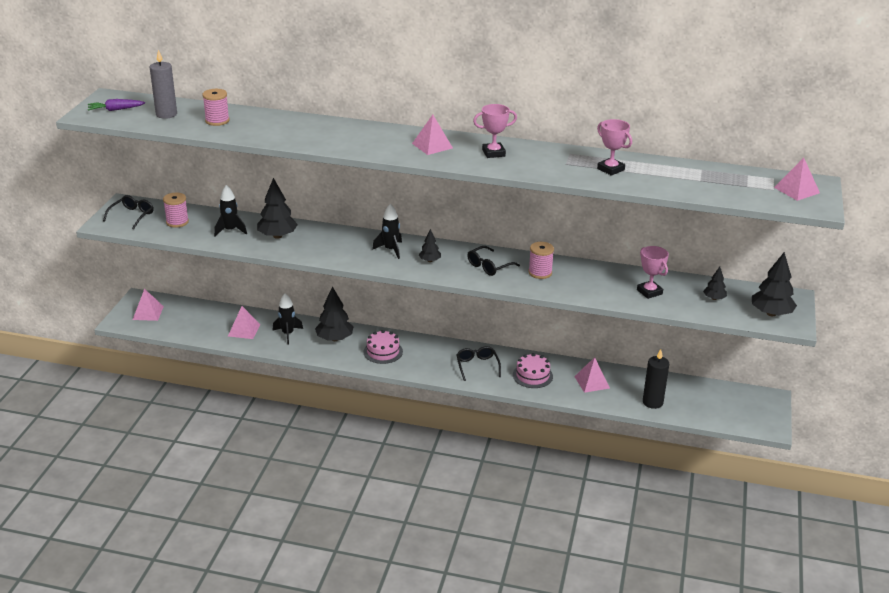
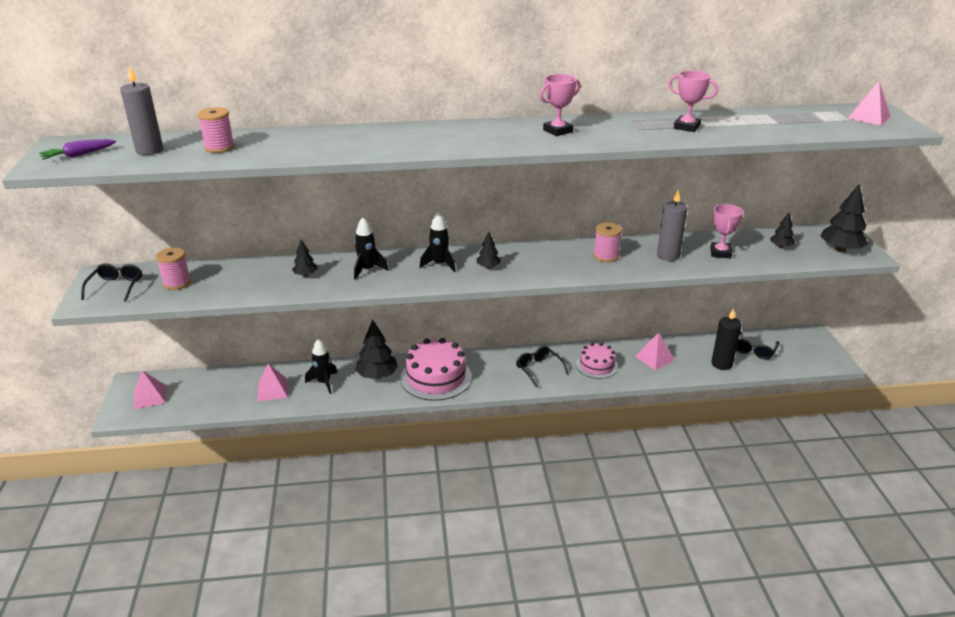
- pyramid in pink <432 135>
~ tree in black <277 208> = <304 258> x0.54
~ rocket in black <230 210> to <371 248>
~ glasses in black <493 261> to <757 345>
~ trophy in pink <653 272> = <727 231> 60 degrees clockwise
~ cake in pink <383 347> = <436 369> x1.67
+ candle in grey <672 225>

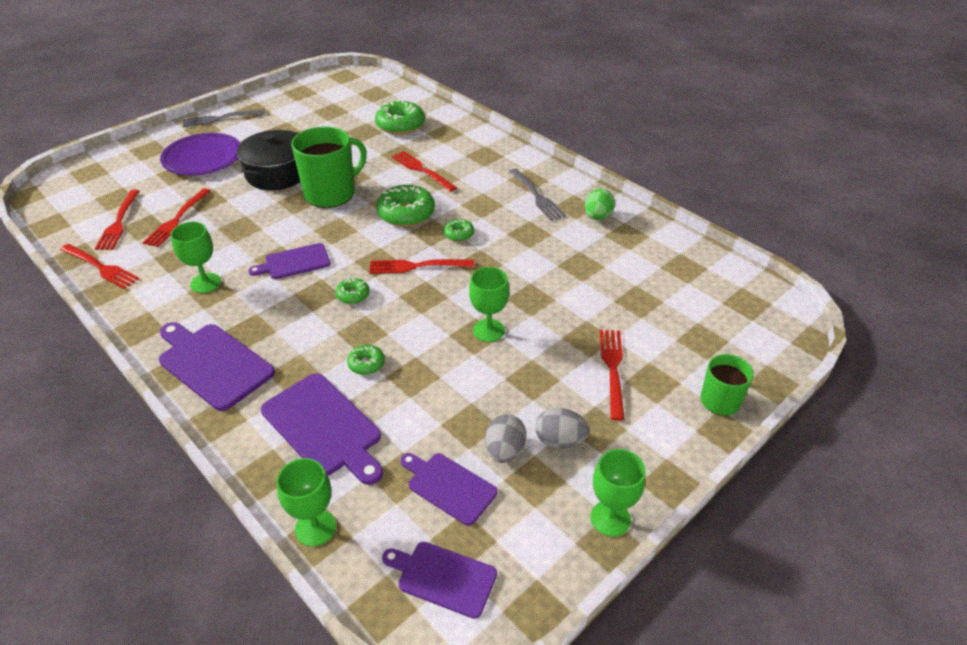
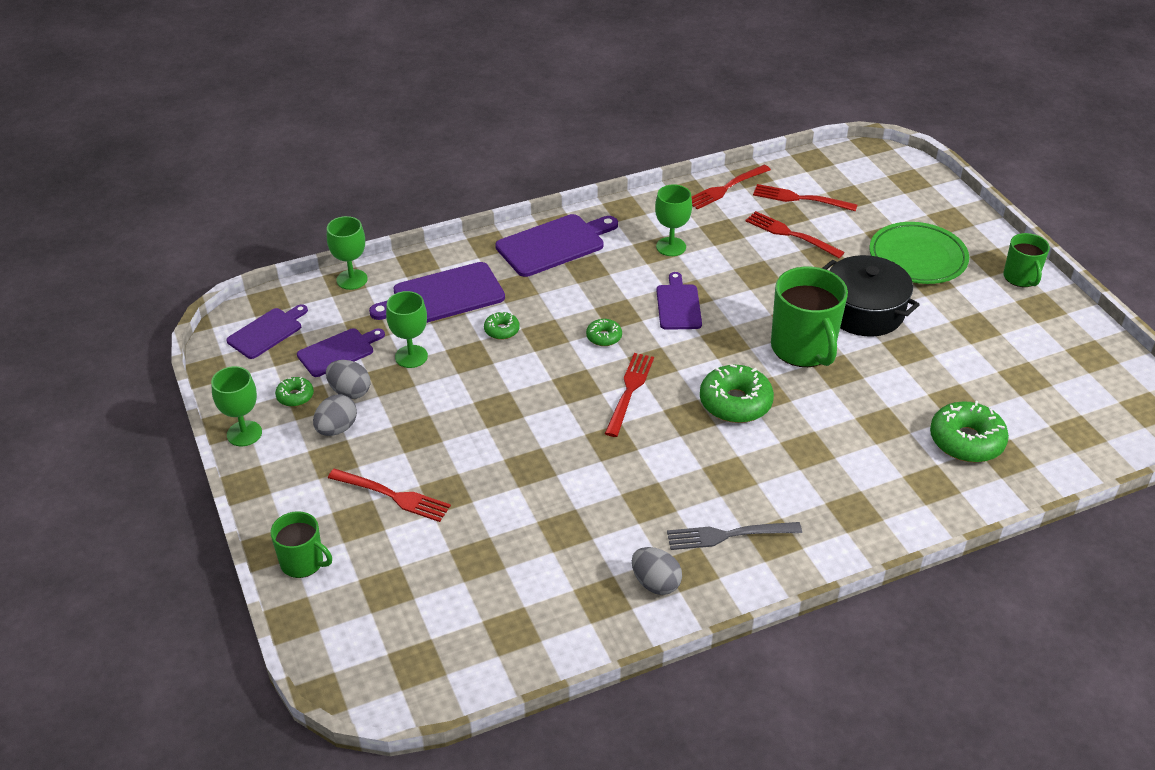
~ fork in grey <224 118> to mug in green <1026 260>
~ plate in purple <200 154> to plate in green <919 253>
- fork in red <424 171>
~ egg in green <600 204> to egg in grey <657 571>
~ donut in green <459 230> to <294 392>
~ goblet in green <489 304> to <407 329>

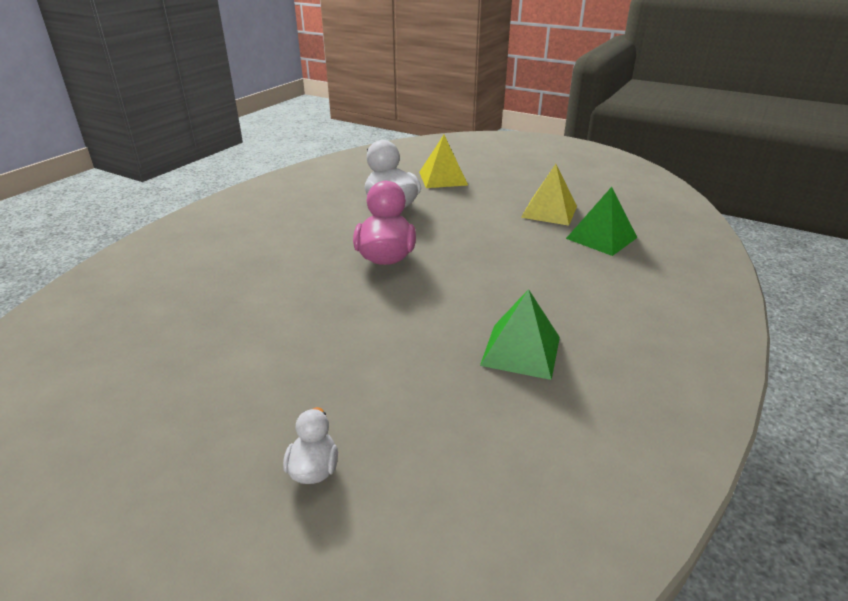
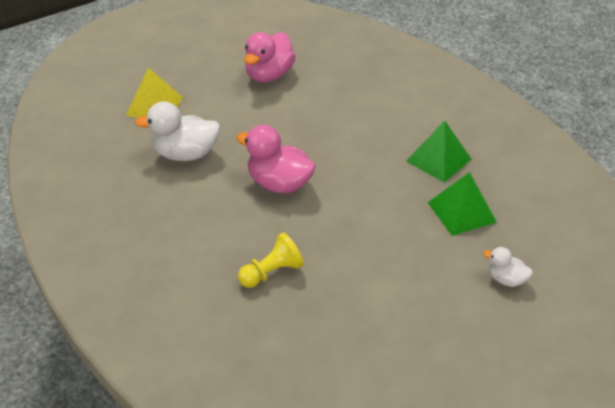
~ pyramid in yellow <549 195> to duck in pink <270 57>
~ pyramid in green <602 221> to <462 204>
+ pawn in yellow <271 260>

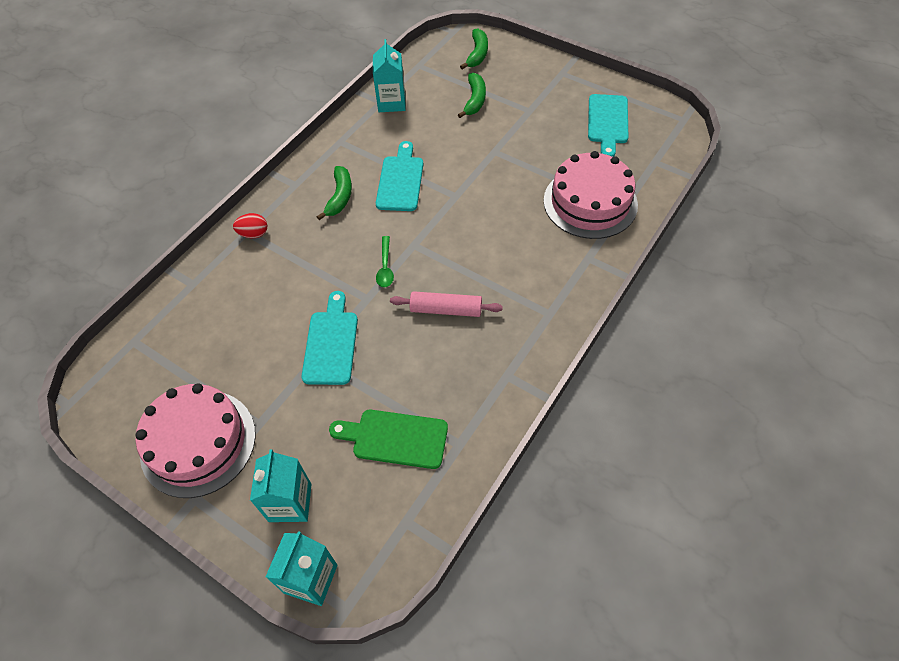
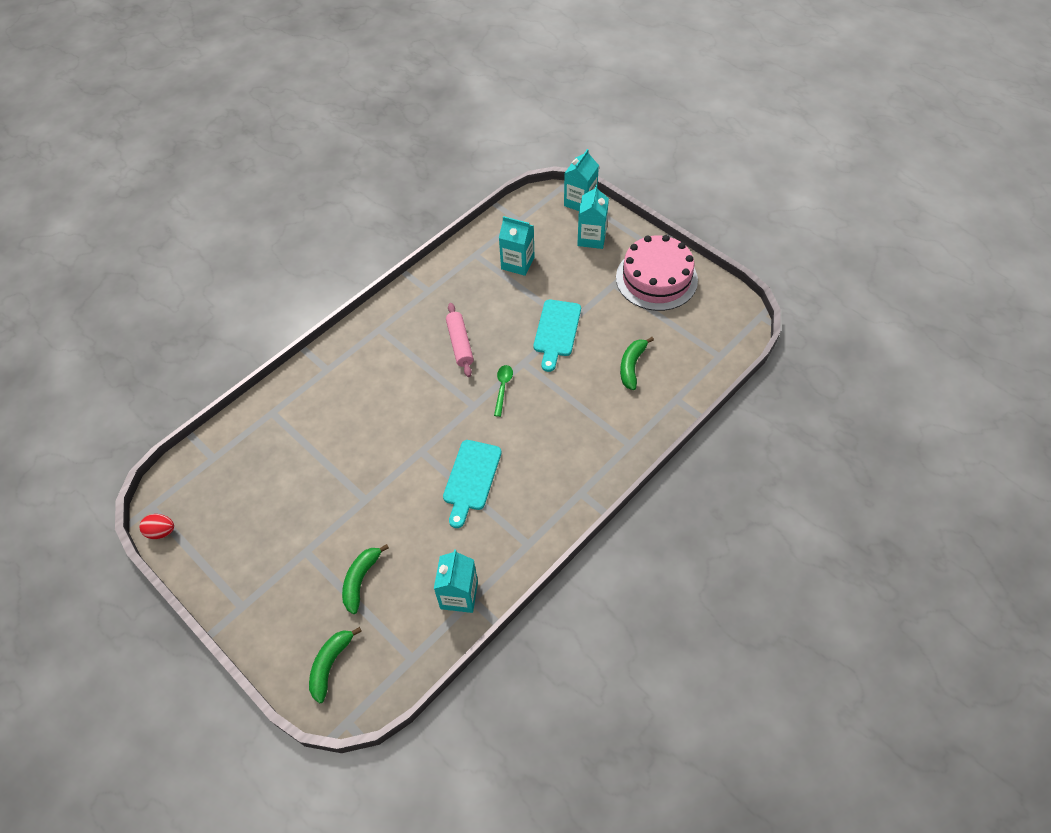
- cutting board in turquoise <608 125>
- cake in pink <591 195>
~ banana in green <334 193> to <637 363>
~ egg in red <250 225> to <156 526>
~ rolling pin in pink <446 304> = <460 340> 60 degrees clockwise
~ cutting board in green <388 439> to carton in turquoise <516 246>

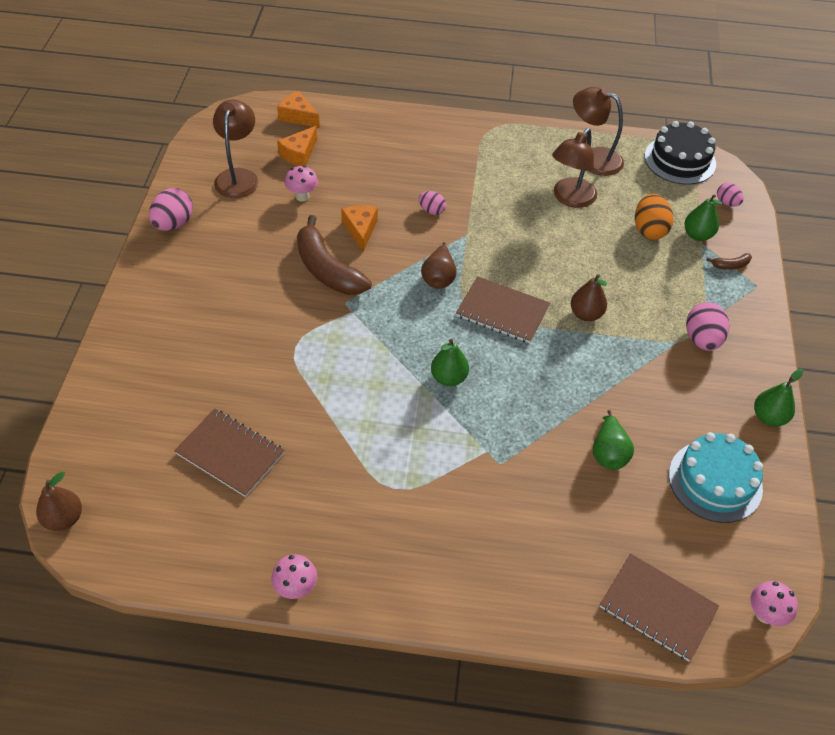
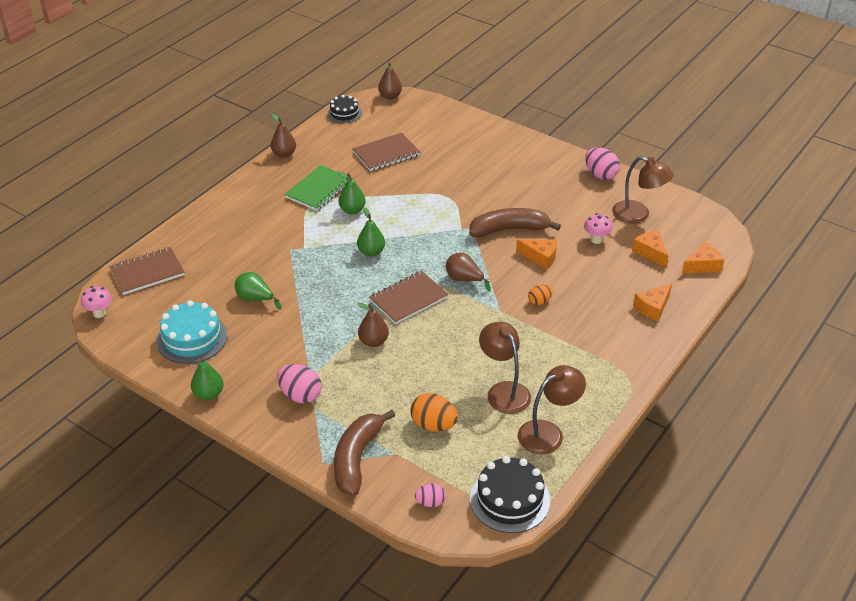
~ egg in pink <432 203> to egg in orange <540 294>
~ pear in green <703 218> to <352 193>
~ banana in brown <729 261> = <364 453> x2.42
~ mushroom in pink <294 576> to pear in brown <283 136>
+ cake in black <344 109>
+ notebook in green <318 188>
+ cheese in orange <652 302>

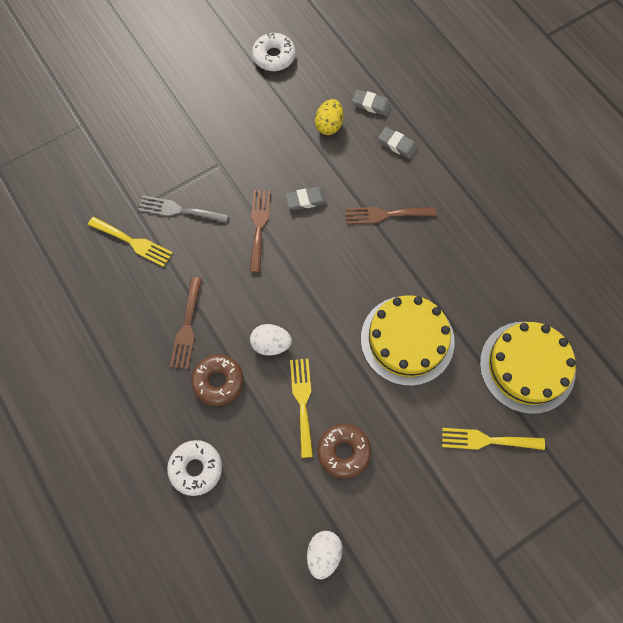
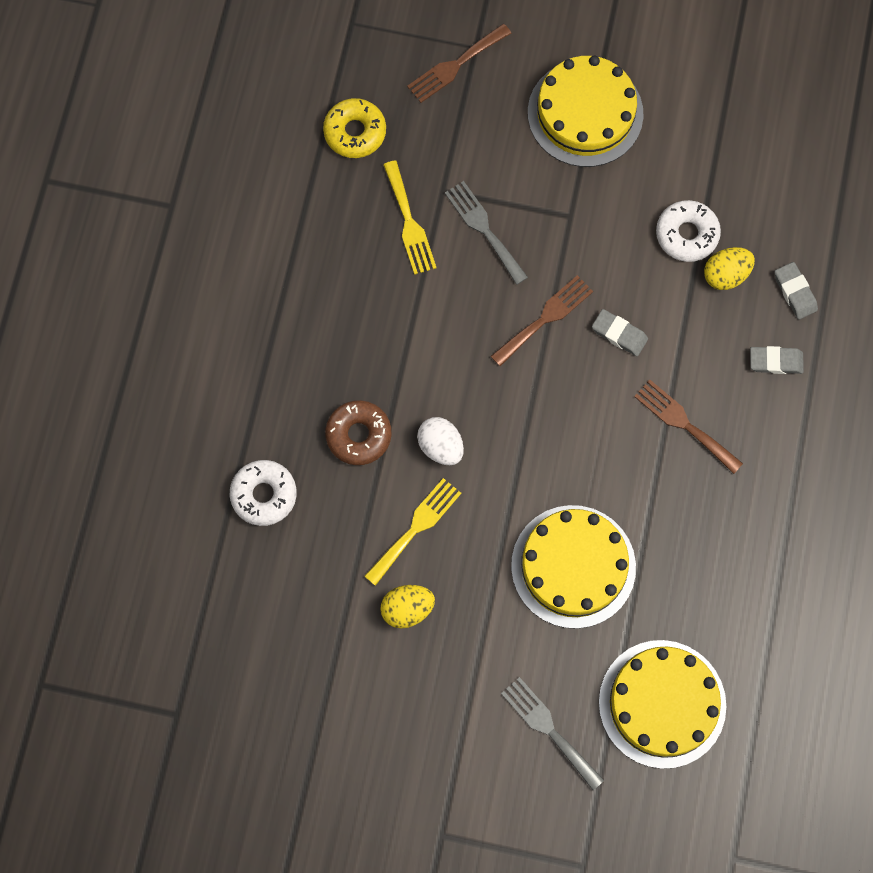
~ donut in white <274 52> to <688 231>
~ eraser in grey <398 143> = <777 360> 75 degrees counterclockwise
~ fork in brown <186 323> to <459 63>
~ donut in brown <344 451> to egg in yellow <407 606>
~ fork in yellow <493 439> to fork in grey <552 733>
- egg in white <325 555>
+ cake in yellow <586 111>
+ donut in yellow <354 128>

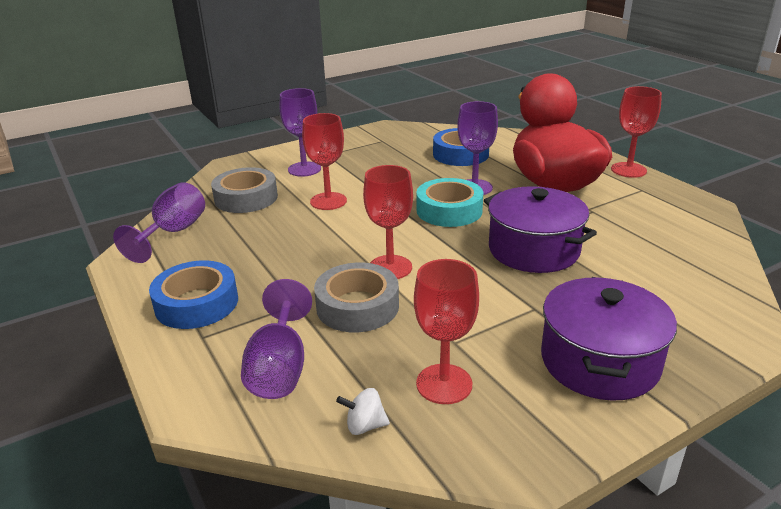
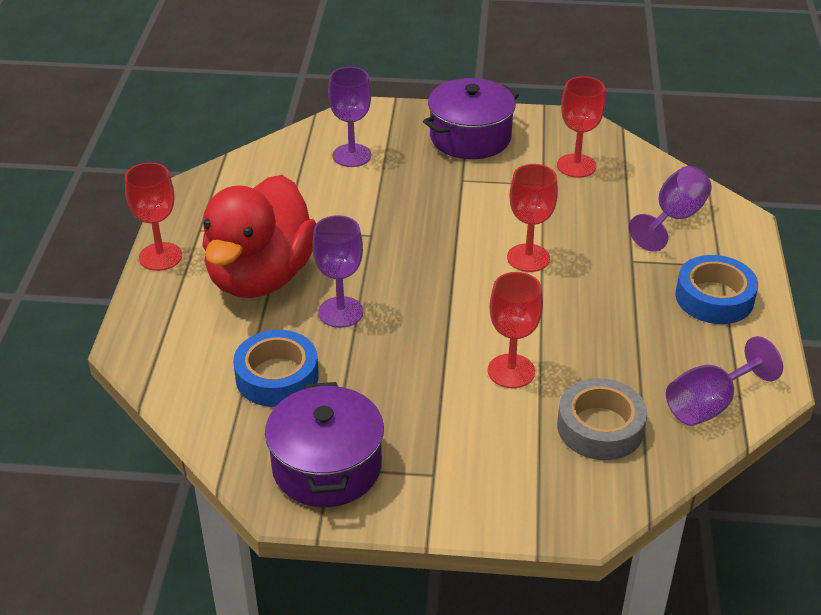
~ goblet in purple <300 132> to <349 117>
- tape in turquoise <450 202>
~ pot in purple <540 229> to <324 444>
- tape in grey <356 297>
- spinning top in white <363 411>

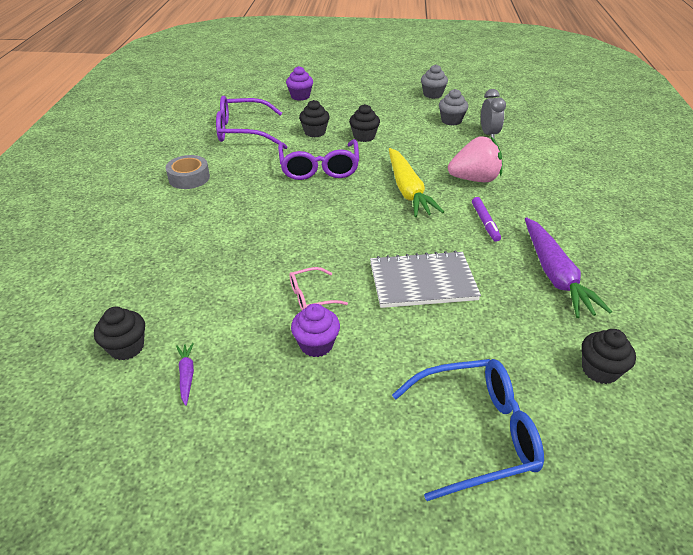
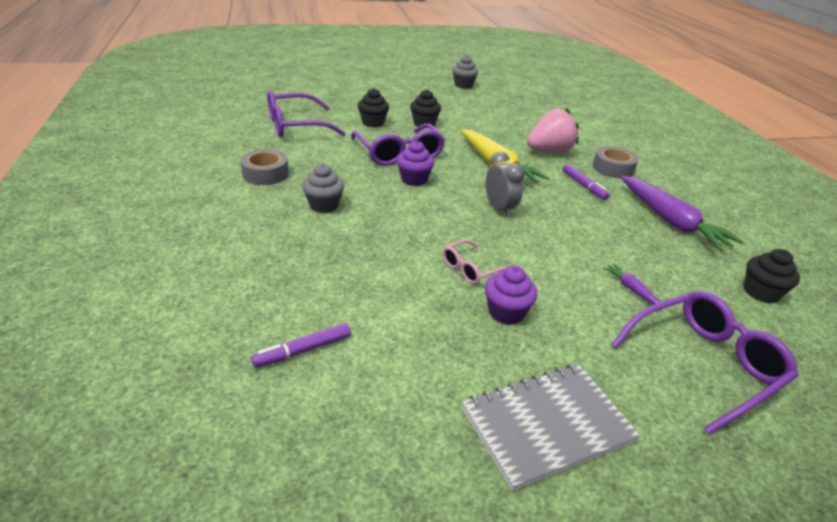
~ cupcake in purple <299 83> to <415 163>
~ cupcake in grey <453 107> to <323 188>
~ clock in grey <493 113> to <505 184>
~ notebook in grey <425 279> to <551 427>
~ cupcake in black <119 333> to marker in purple <301 345>
~ carrot in purple <185 374> to <634 286>
~ glasses in blue <468 430> to glasses in purple <704 363>
+ tape in grey <615 162>

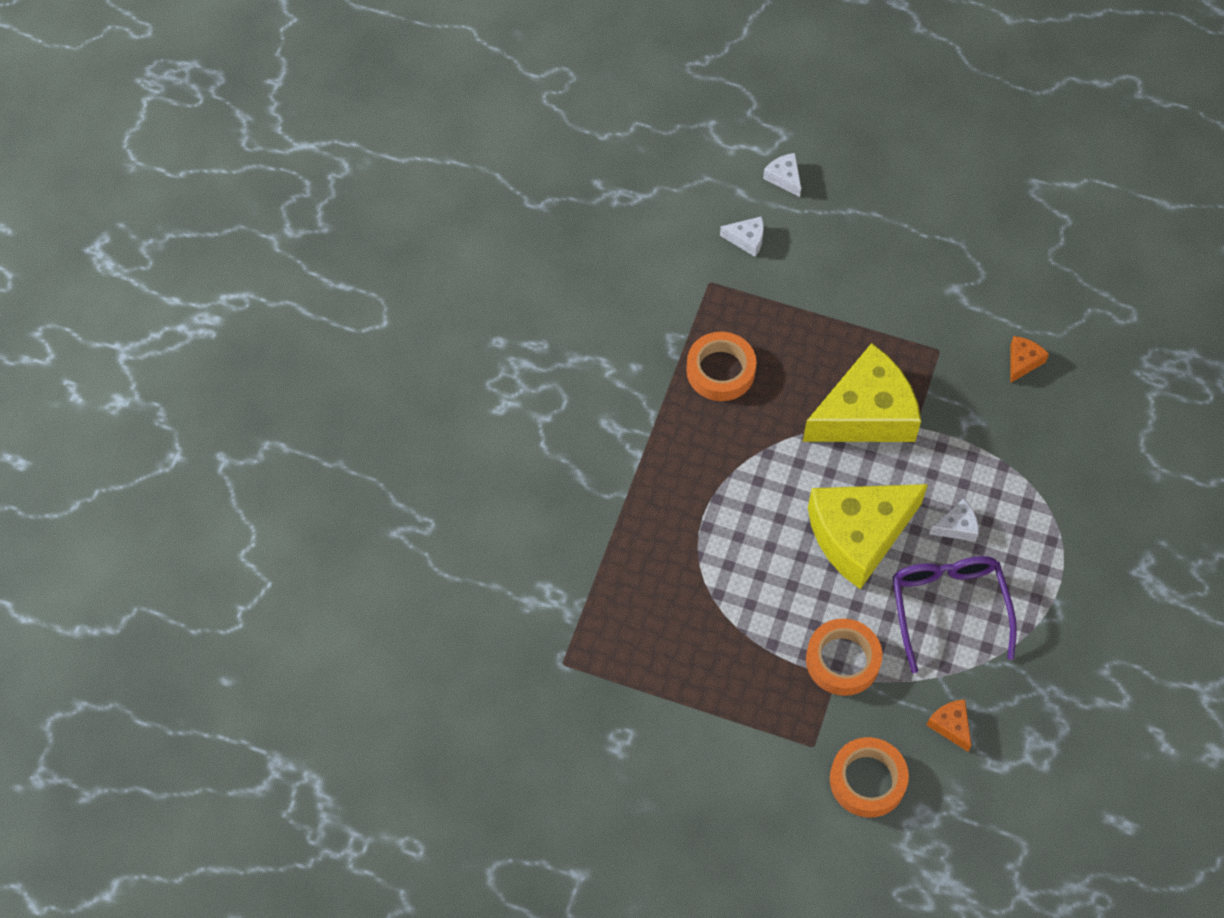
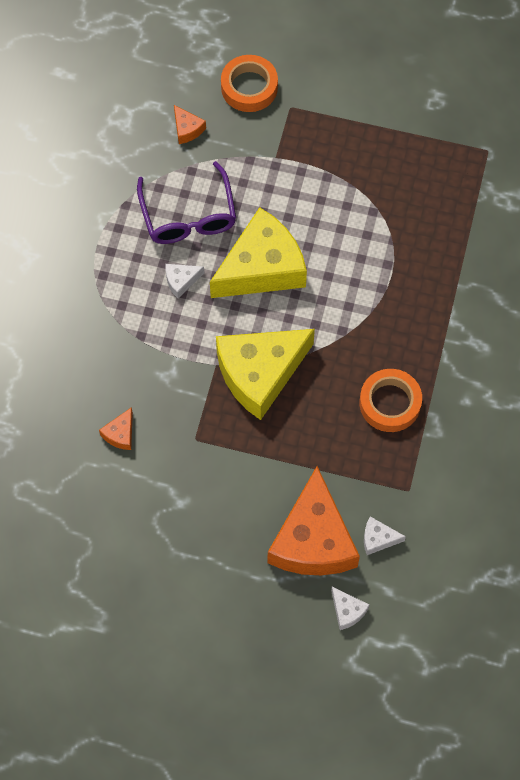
- tape in orange <844 657>
+ cheese in orange <314 520>

